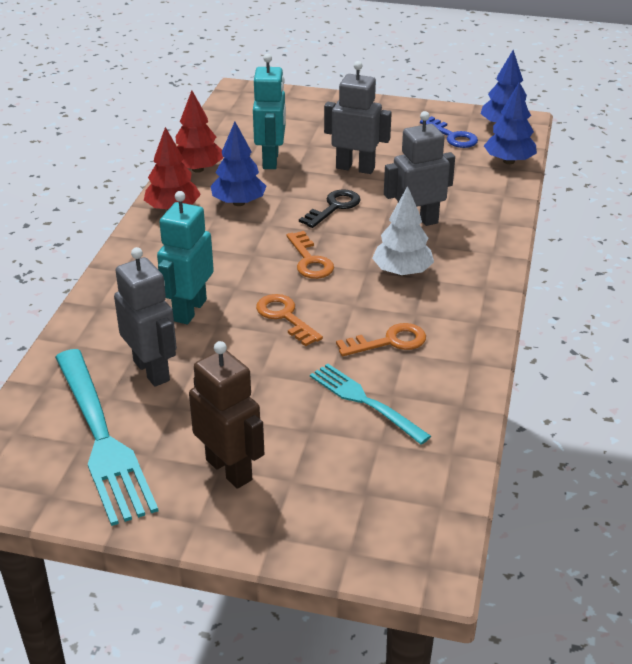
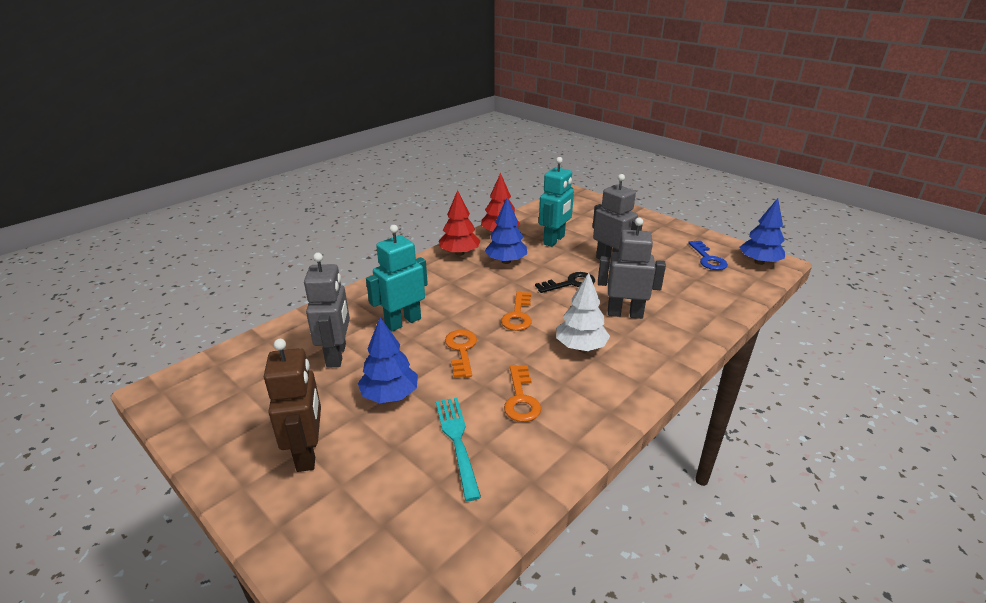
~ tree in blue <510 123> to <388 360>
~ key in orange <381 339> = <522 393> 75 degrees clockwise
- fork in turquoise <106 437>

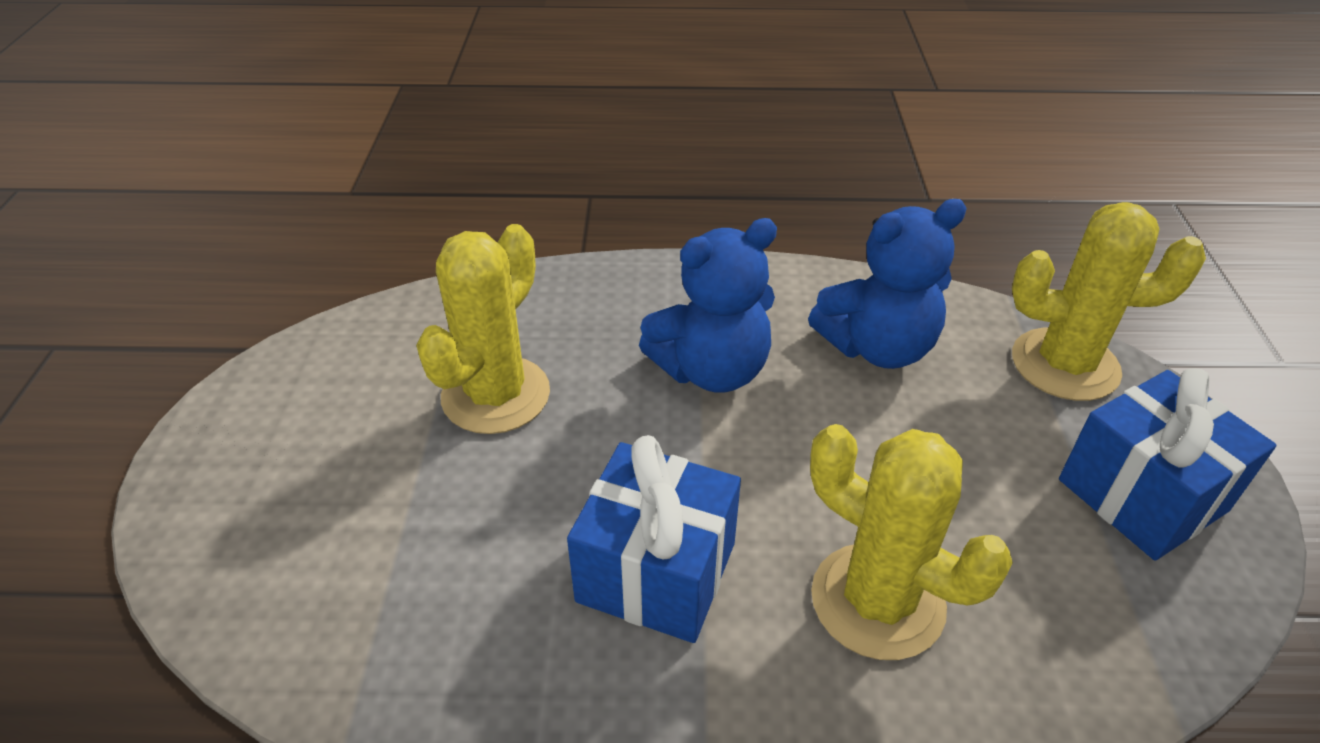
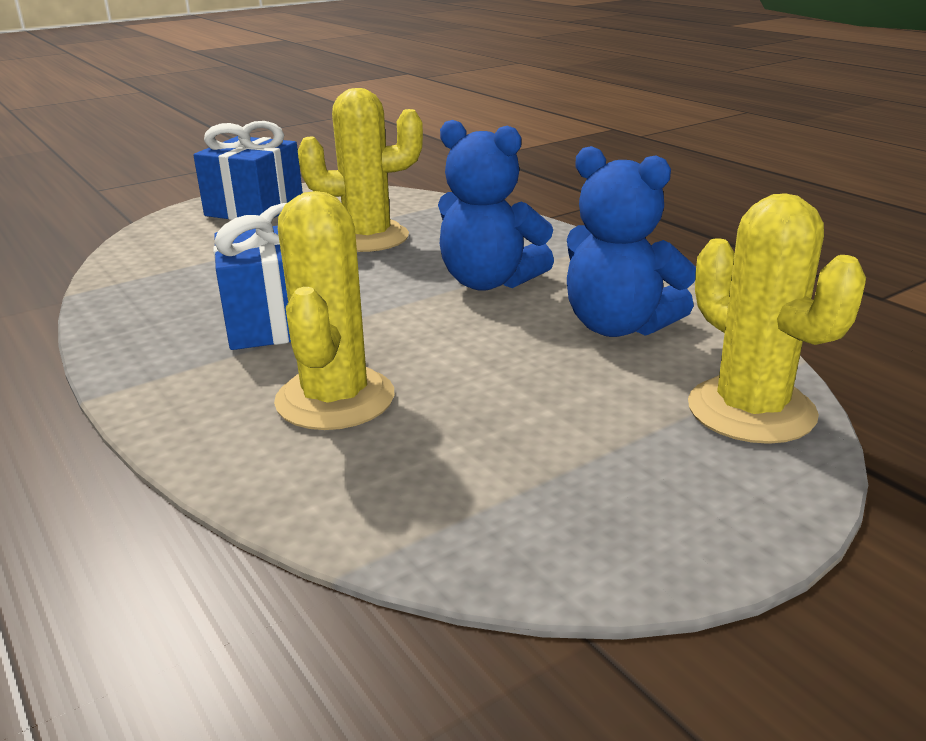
~ gift in blue <1168 464> to <248 170>

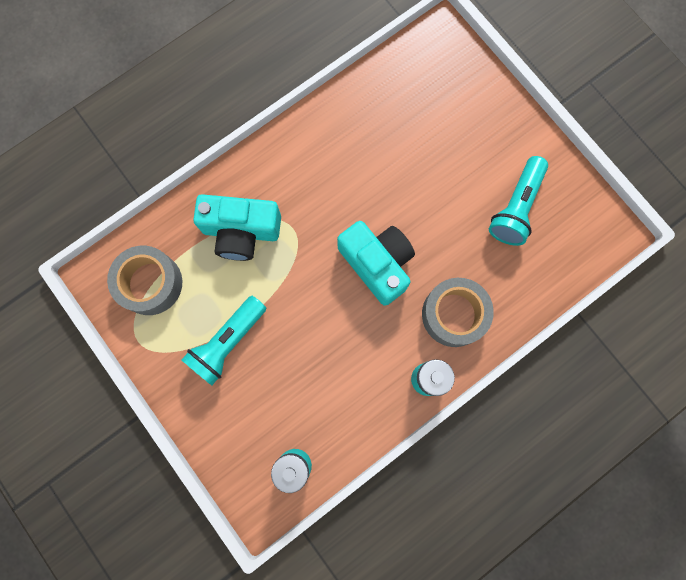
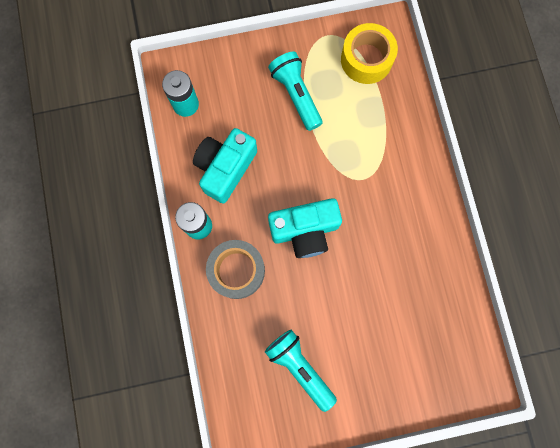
~ camera in turquoise <237 227> to <225 165>
~ tape in grey <144 280> to tape in yellow <369 53>

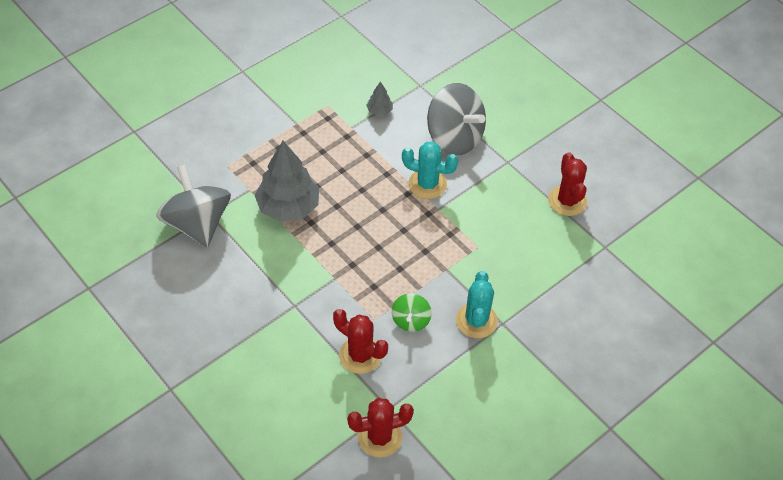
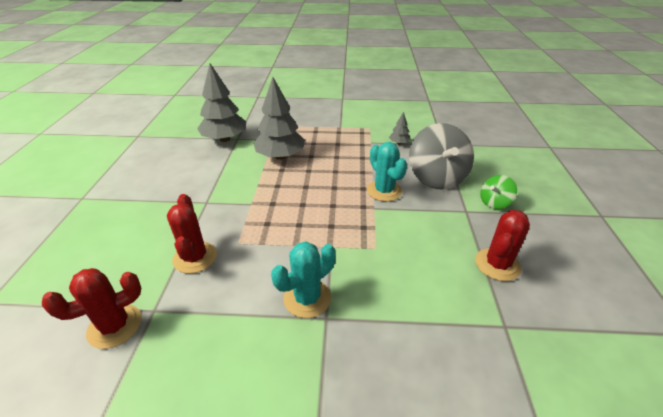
~ spinning top in grey <193 205> to tree in grey <221 103>
~ spinning top in green <412 312> to <498 192>
~ cactus in red <380 428> = <92 308> 60 degrees counterclockwise

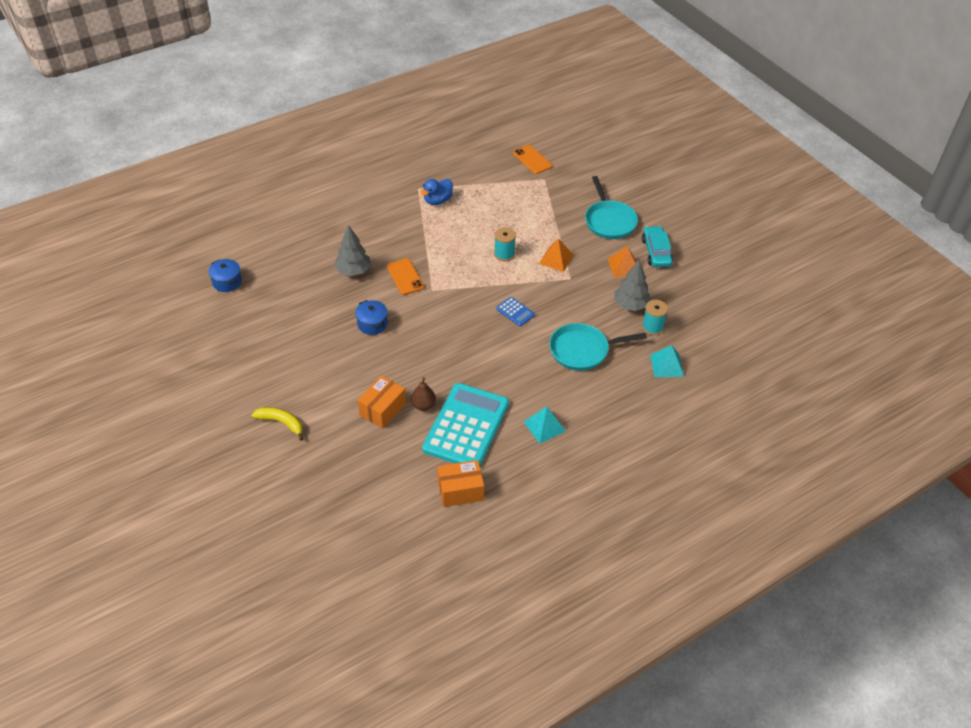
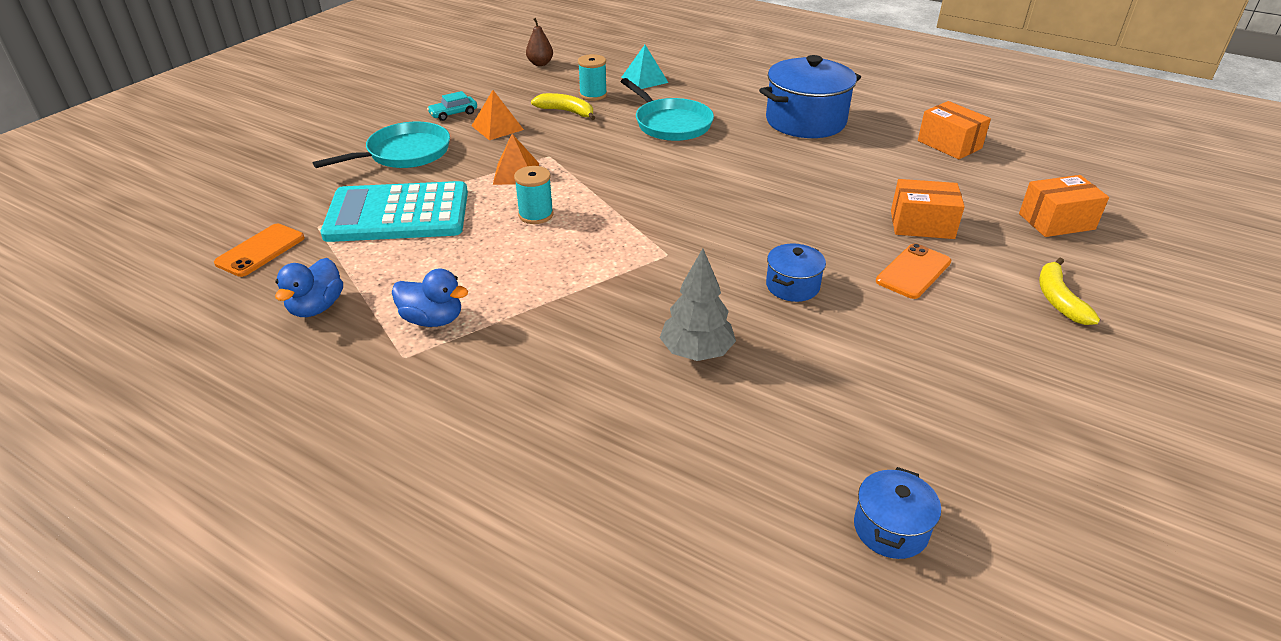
~ car in turquoise <657 246> = <452 106> x0.63
~ phone in orange <405 276> to <913 271>
~ tree in grey <632 285> to banana in yellow <563 106>
- calculator in blue <515 311>
~ pear in brown <423 394> to <539 42>
~ calculator in turquoise <465 424> to <394 211>
~ pyramid in turquoise <545 425> to pot in blue <810 96>
+ box in orange <1064 206>
+ duck in blue <309 287>

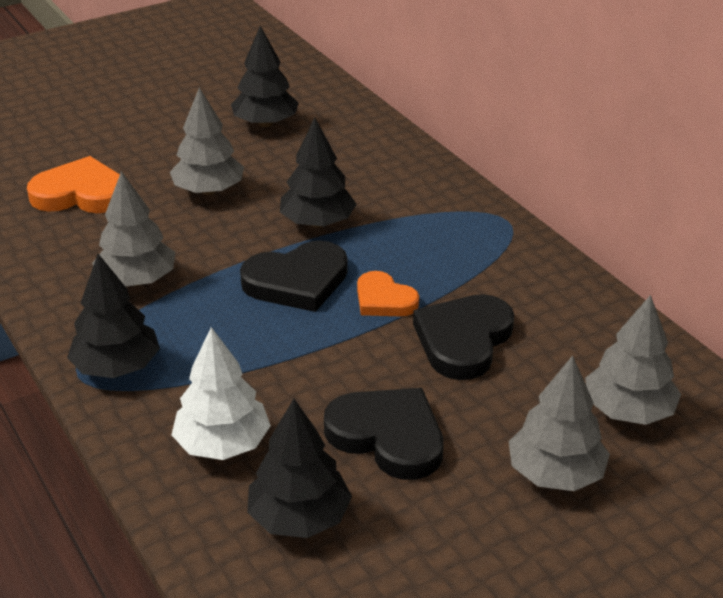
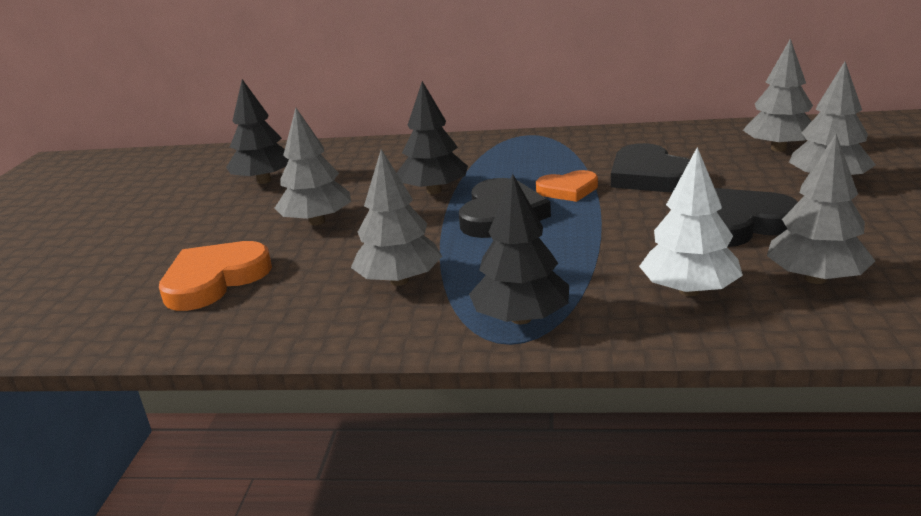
~ tree in black <299 468> to tree in grey <821 209>

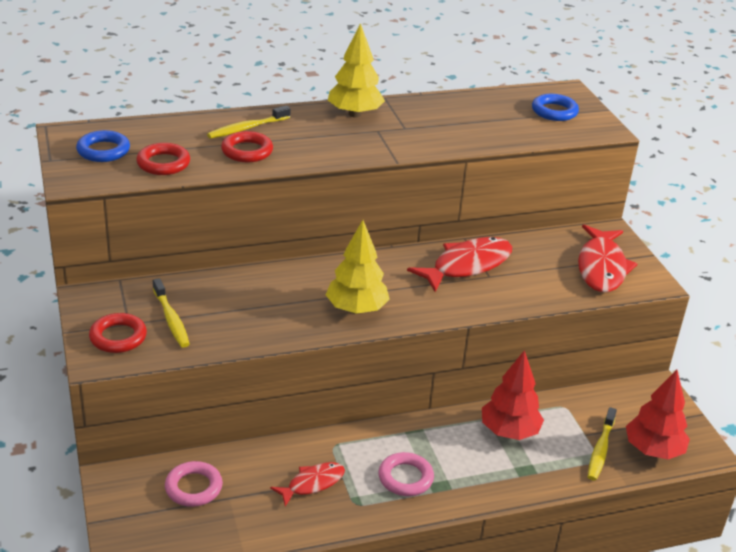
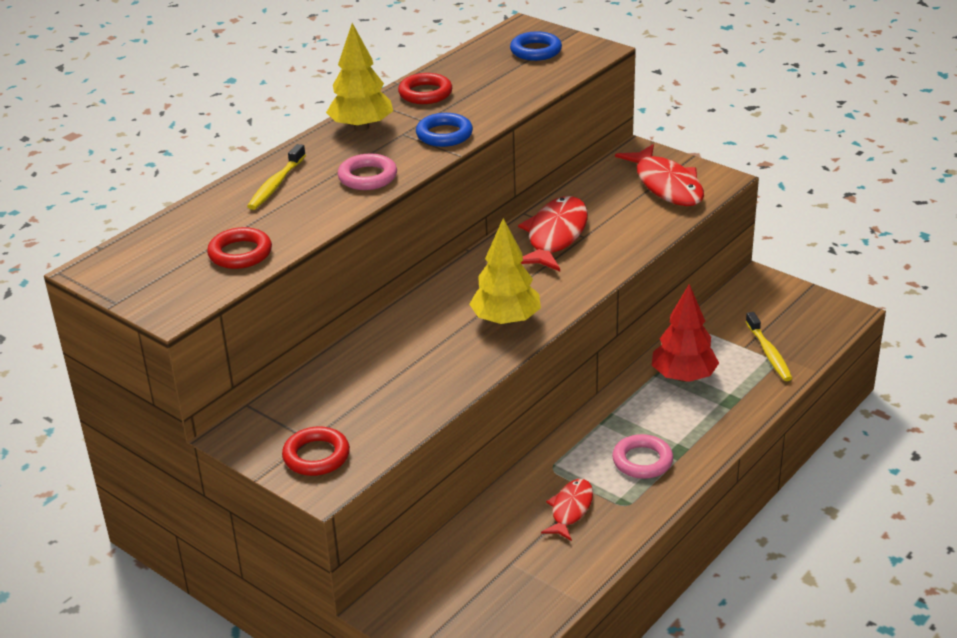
~ ring in blue <103 146> to <444 130>
~ ring in red <247 146> to <425 88>
- toothbrush in yellow <171 313>
- tree in red <658 414>
~ ring in pink <194 484> to <367 172>

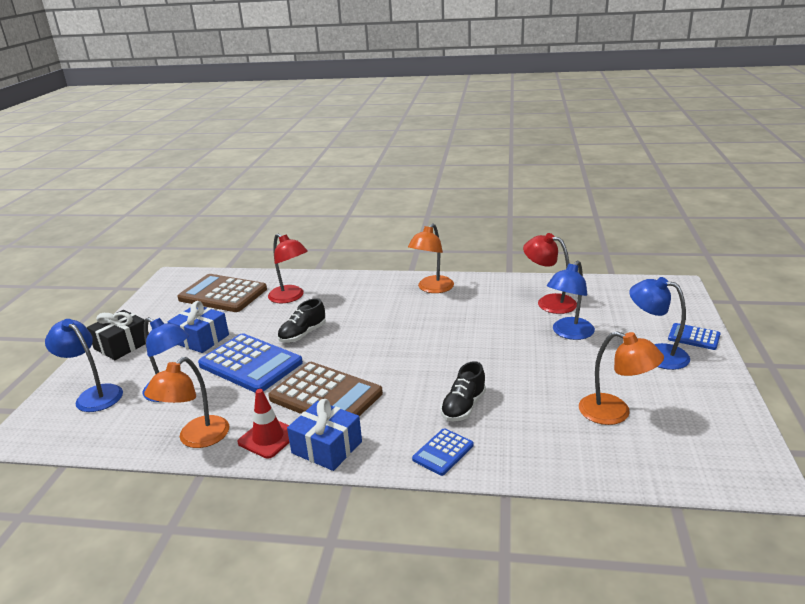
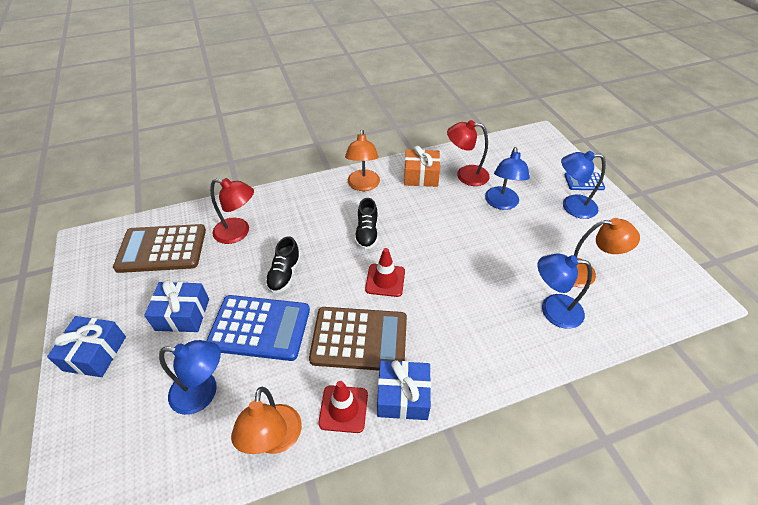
~ gift in black <118 335> to gift in blue <86 346>
~ lamp in blue <84 365> to <565 291>
~ shoe in black <463 391> to <366 223>
- calculator in blue <442 452>
+ gift in orange <422 166>
+ traffic cone in red <385 272>

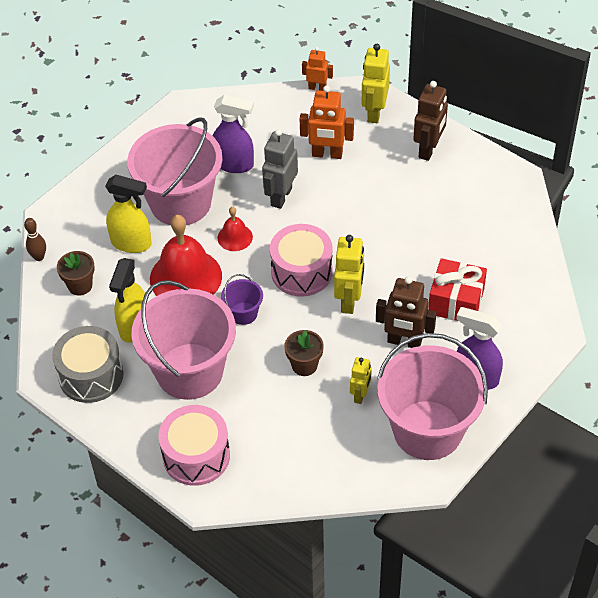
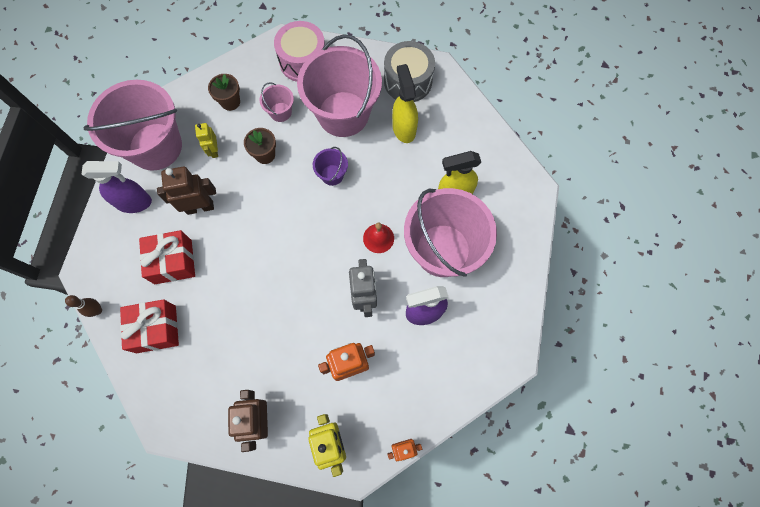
- bell in red <186 255>
~ bowling pin in brown <35 239> to <83 306>
- drum in pink <301 260>
- robot in yellow <349 274>
~ flower pot in brown <76 273> to <224 92>
+ bucket in pink <276 102>
+ gift in red <149 326>

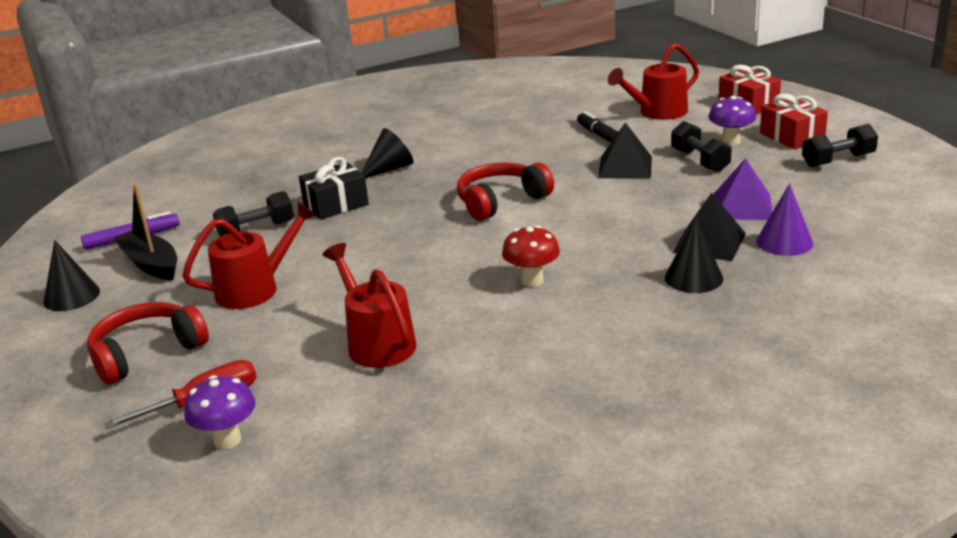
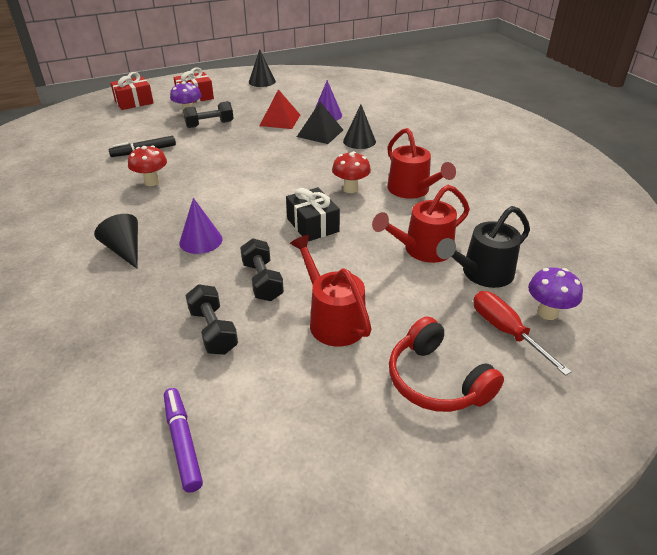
~ watering can in red <653 81> to <421 163>
- pyramid in black <625 150>
~ dumbbell in black <840 145> to <262 269>
~ gift in black <334 188> to <313 214>
~ pyramid in purple <742 189> to pyramid in red <279 109>
- headphones in red <505 192>
- boat in black <145 232>
~ cone in black <72 275> to <262 68>
+ mushroom in red <147 165>
+ cone in purple <200 226>
+ watering can in black <483 247>

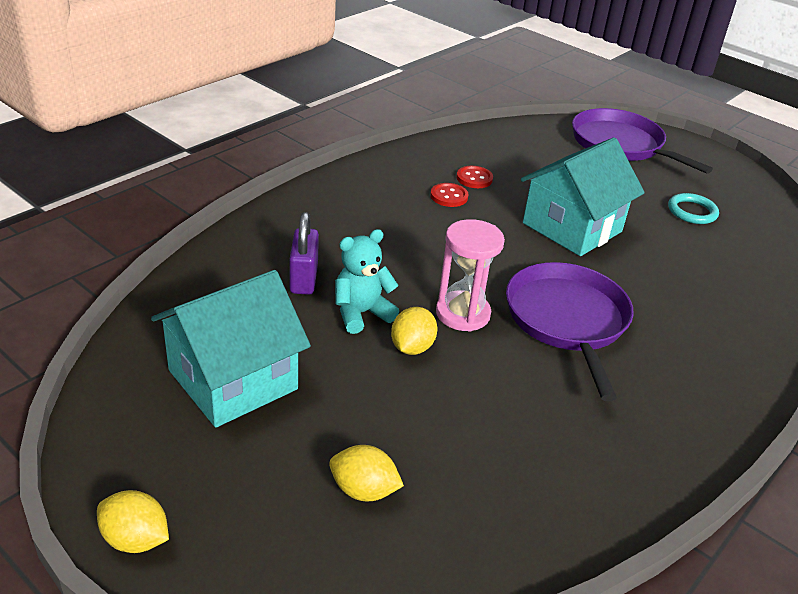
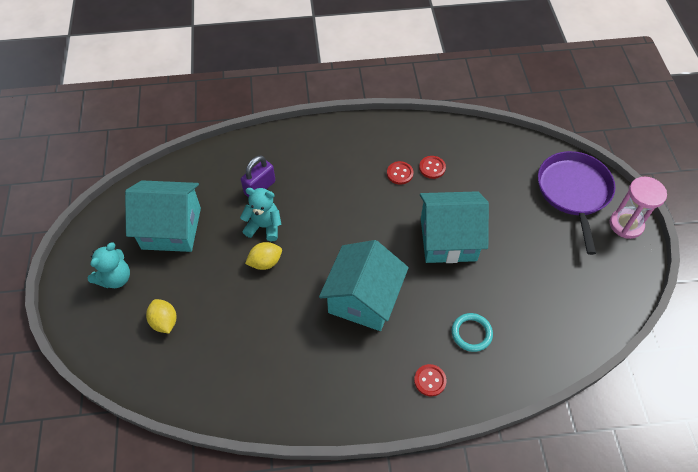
~ ring in turquoise <693 208> to <472 332>
~ hourglass in pink <470 275> to <638 208>
~ pan in purple <570 331> to house in turquoise <364 285>
- lemon in yellow <133 521>
+ teddy bear in turquoise <109 265>
+ button in red <430 380>

